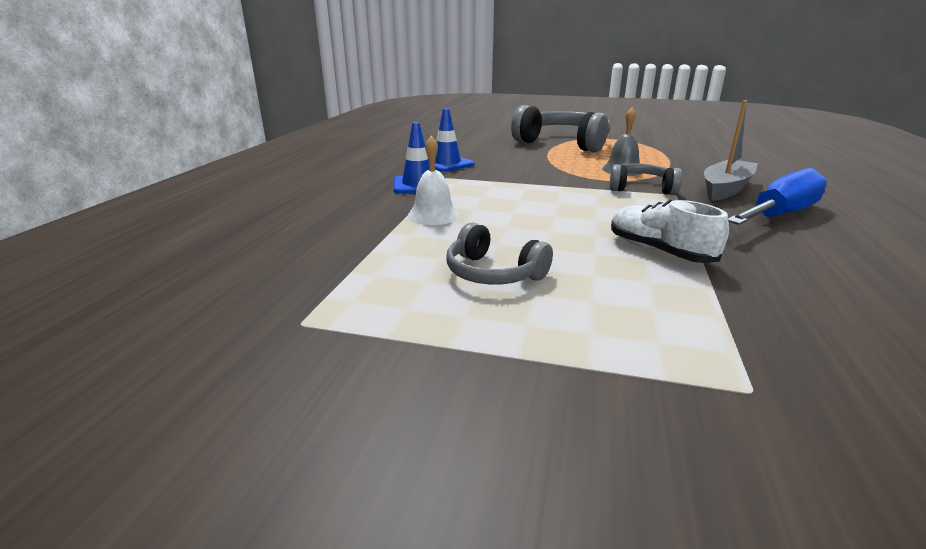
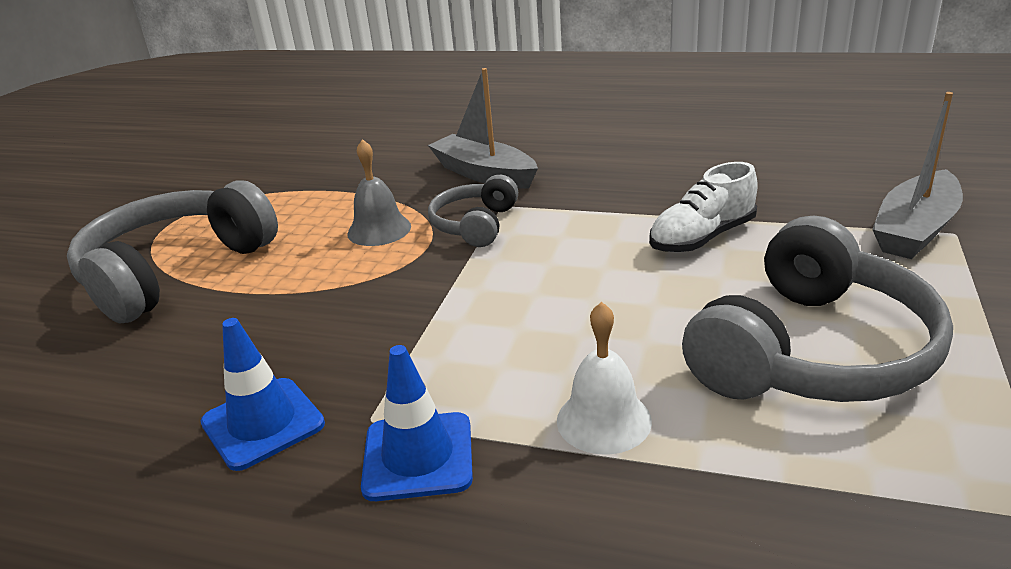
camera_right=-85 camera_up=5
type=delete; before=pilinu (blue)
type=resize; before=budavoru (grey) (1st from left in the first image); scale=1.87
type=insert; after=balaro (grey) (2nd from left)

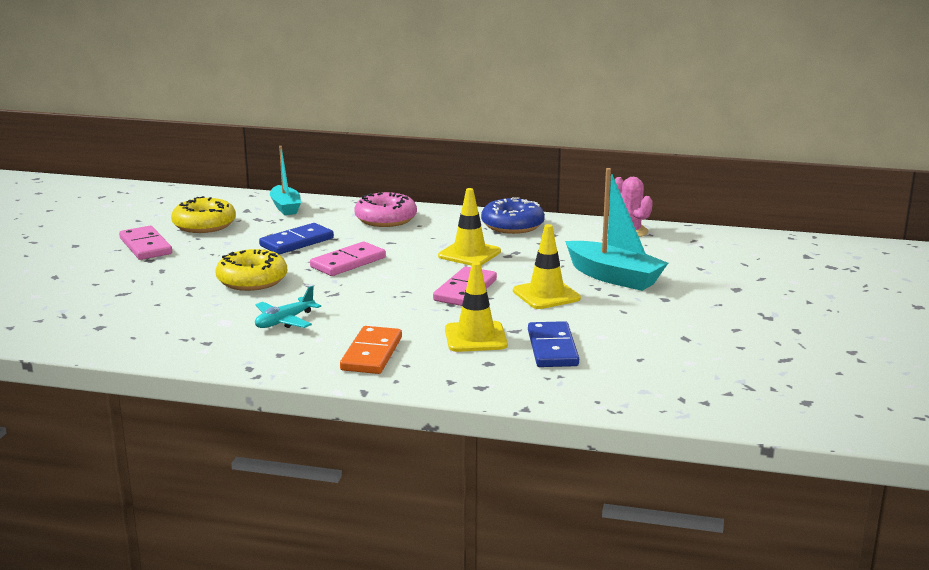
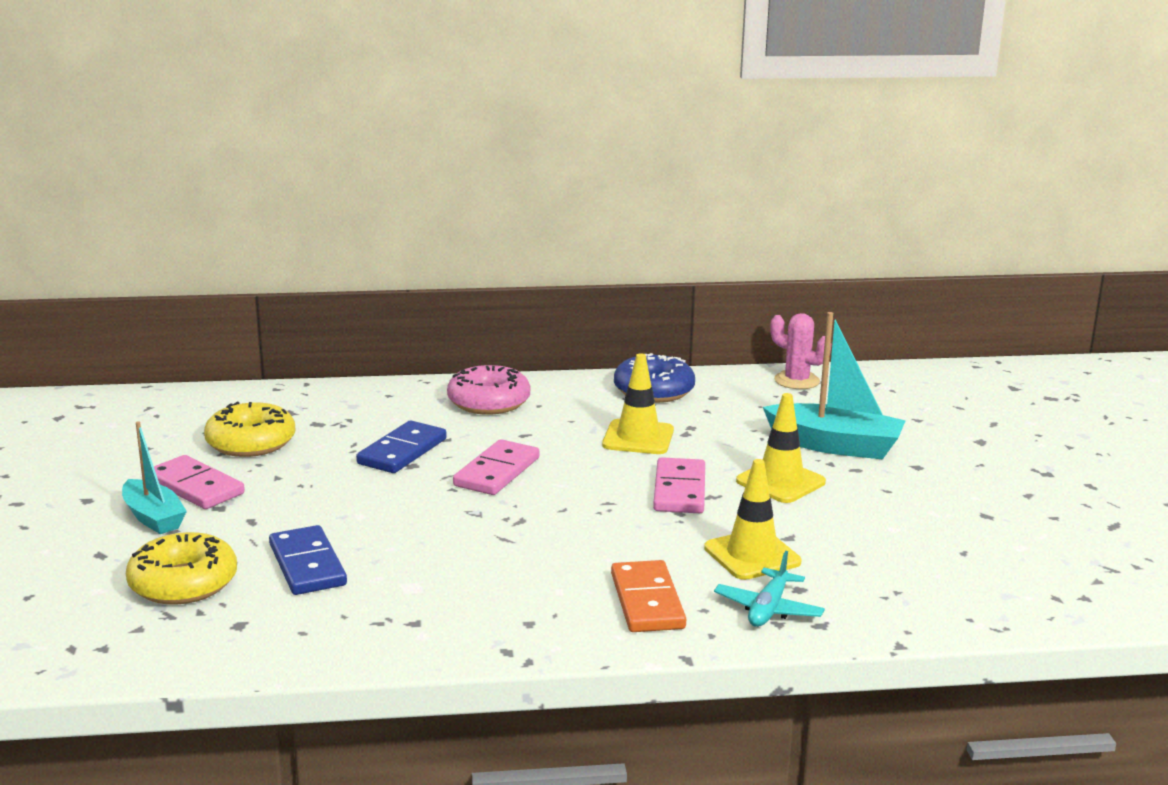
camera_right=-20 camera_up=0
type=move; before=balaro (turquoise) (1st from left)
type=move; before=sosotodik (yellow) (2nd from left in the first image); after=sosotodik (yellow) (1st from left)
type=move; before=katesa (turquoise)
type=move; before=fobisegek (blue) (2nd from left in the first image); after=fobisegek (blue) (1st from left)

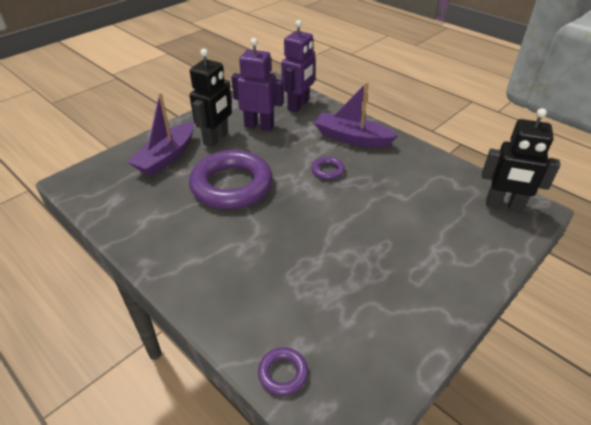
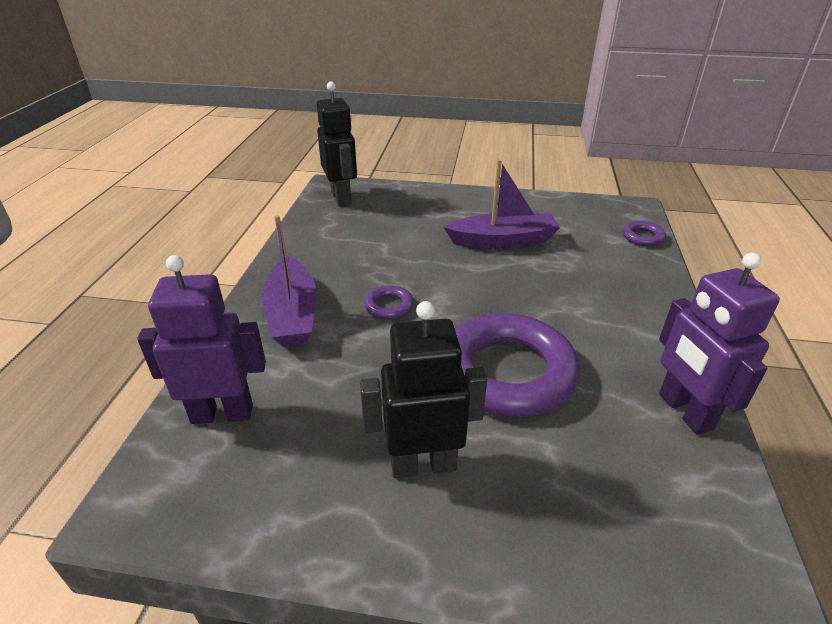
camera_right=-125 camera_up=-5
type=move; before=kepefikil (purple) (1st from left in the first image); after=kepefikil (purple) (2nd from left)
type=move; before=balaro (purple) (1st from left in the first image); after=balaro (purple) (2nd from left)

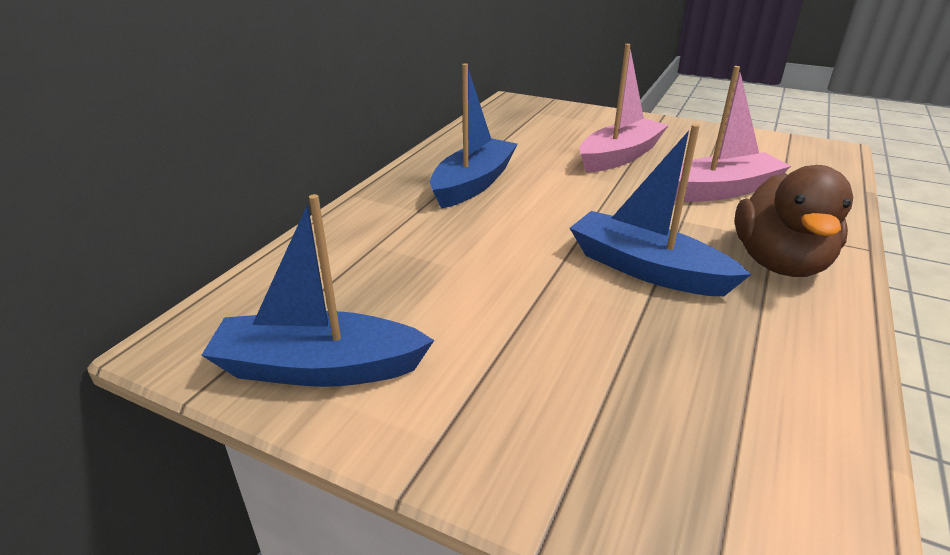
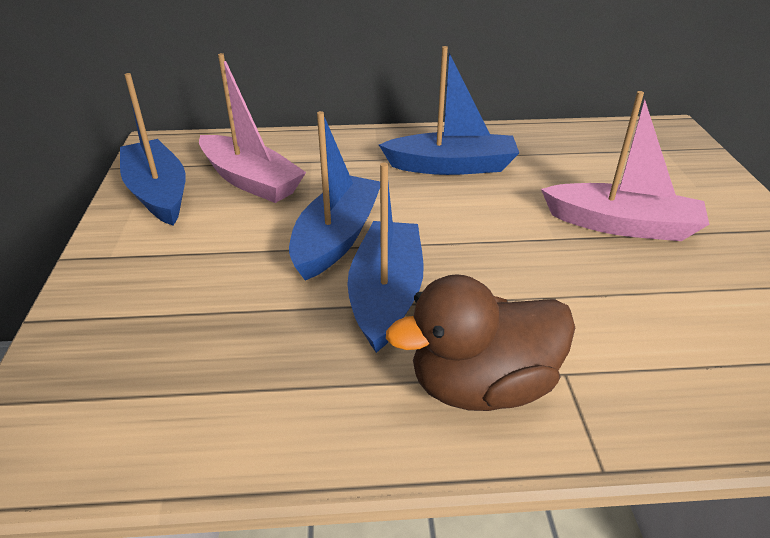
camera_right=60 camera_up=5
type=move; before=balaro (pink) (2nd from left in the first image); after=balaro (pink) (1st from left)
type=insert; after=balaro (blue) (2nd from left)

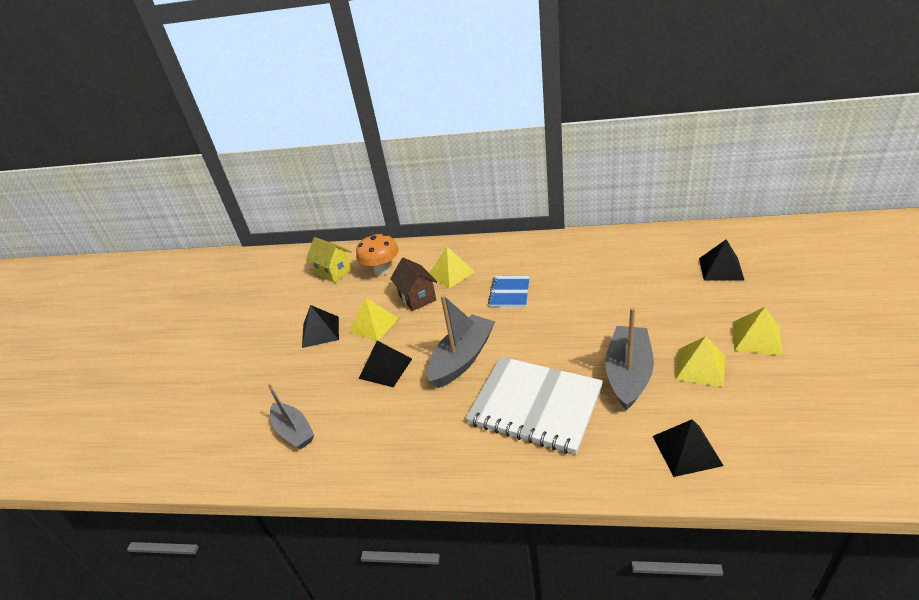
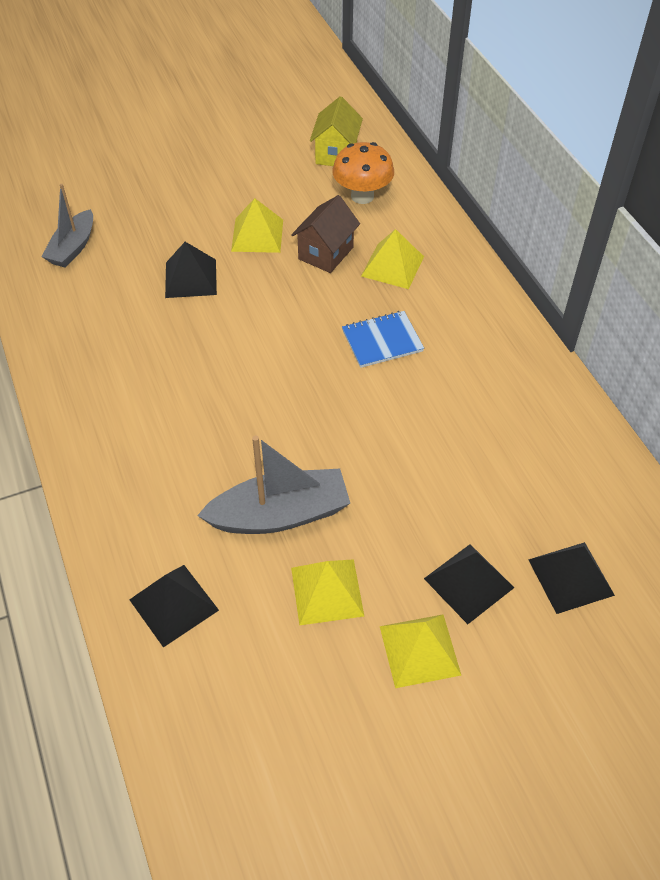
camera_right=55 camera_up=15
type=delete; before=balaro (grey) (2nd from left)
type=move; before=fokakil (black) (1st from left in the first image); after=fokakil (black) (3rd from left)
type=delete; before=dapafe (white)

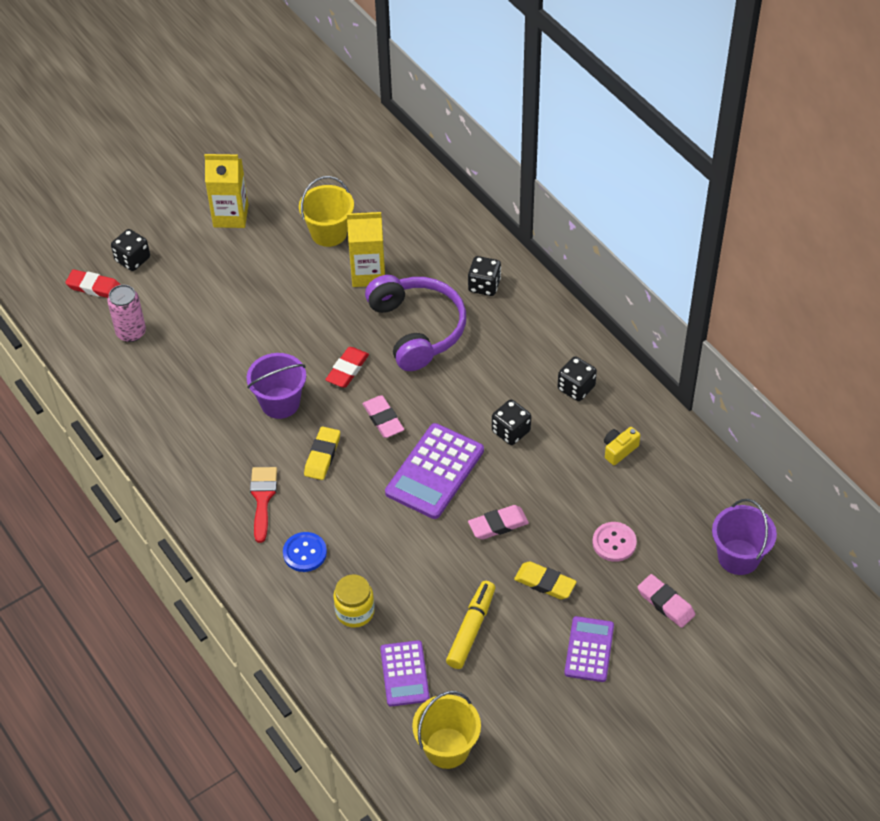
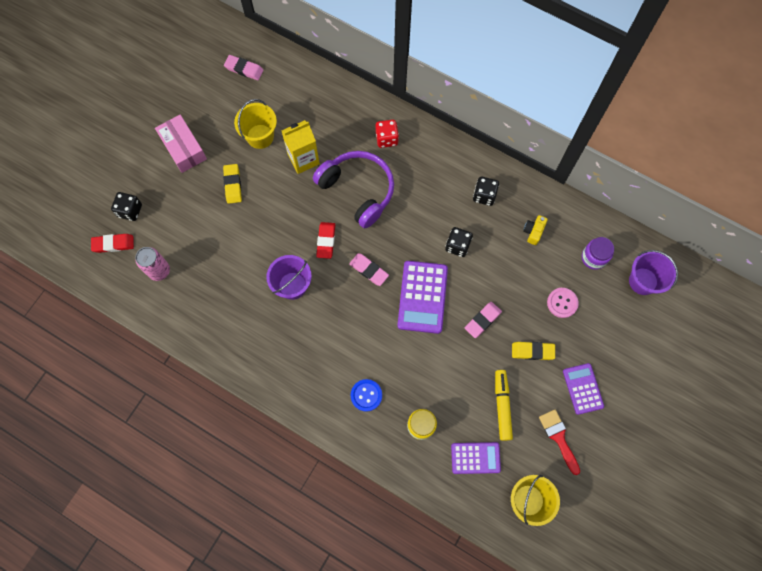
camera_right=-25 camera_up=20
type=replace; before=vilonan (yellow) (1st from left); after=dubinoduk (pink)
type=recolor; before=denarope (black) (2nd from left); after=denarope (red)
type=move; before=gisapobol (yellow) (1st from left)
type=move; before=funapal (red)
type=move; before=gisapobol (pink) (3rd from left in the first image); after=gisapobol (pink) (1st from left)
type=rotate; before=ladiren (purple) (1st from left in the first image); turn=-60
type=insert; after=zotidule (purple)

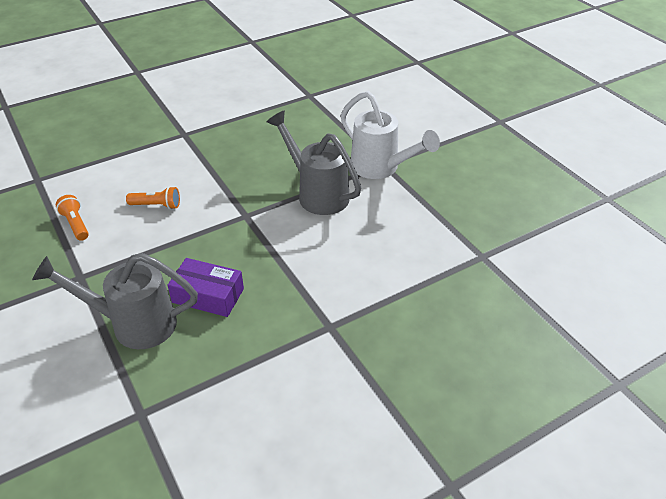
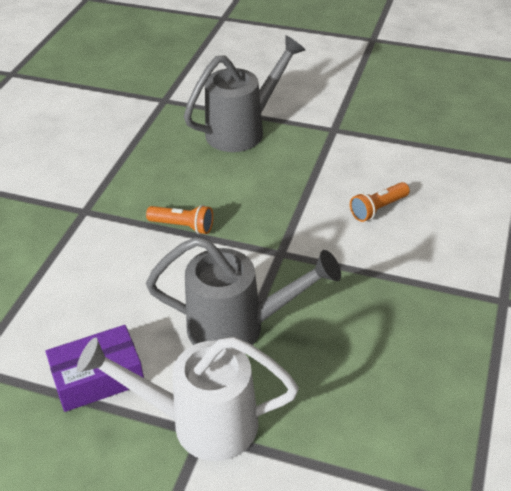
camera_right=140 camera_up=0
type=move; before=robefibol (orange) (1st from left)
type=move; before=dubinoduk (purple)

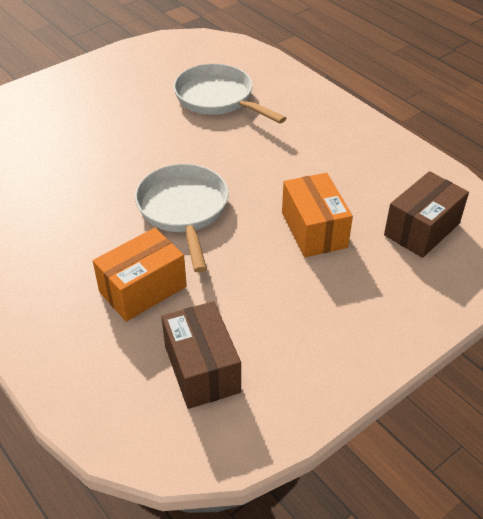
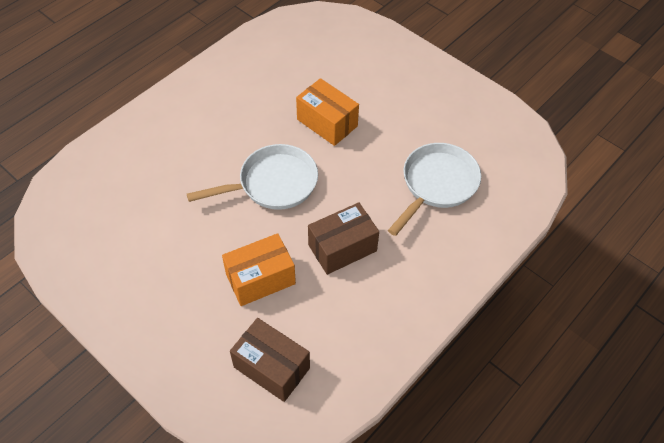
camera_right=80 camera_up=10
type=move; before=dubinoduk (orange) (1st from left in the first image); after=dubinoduk (orange) (2nd from left)
type=move; before=dubinoduk (brown) (1st from left in the first image); after=dubinoduk (brown) (2nd from left)

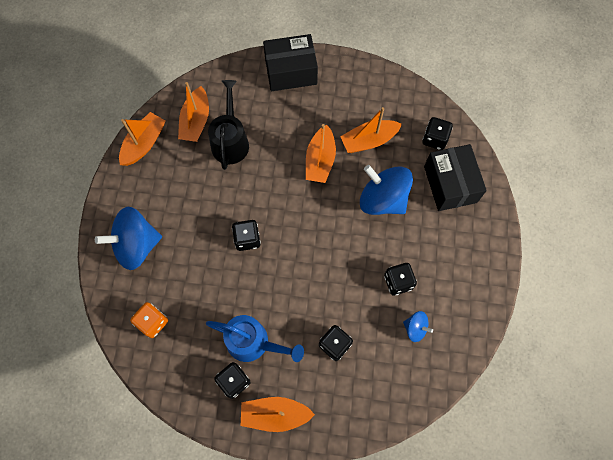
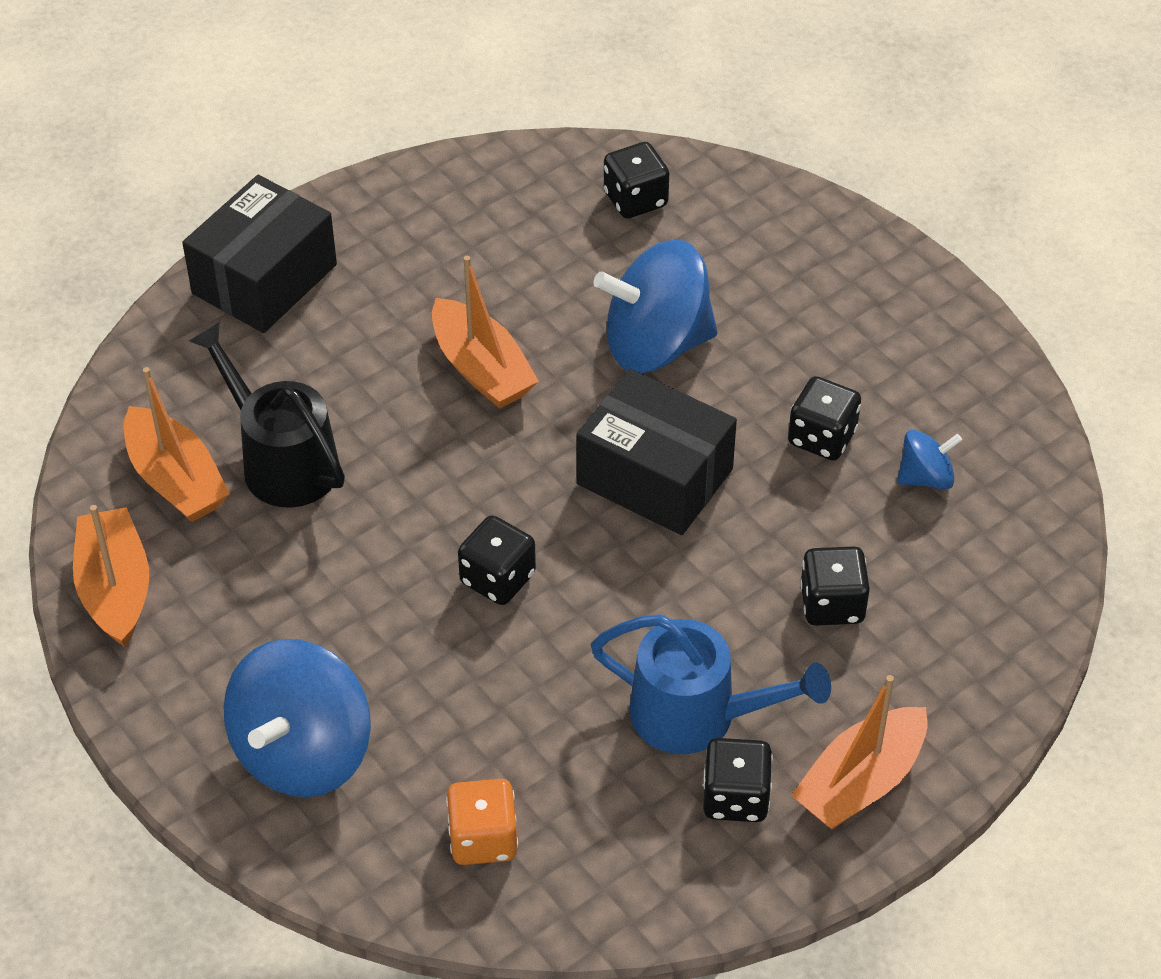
camera_right=-45 camera_up=-20
type=delete; before=balaro (orange) (5th from left)
type=move; before=dubinoduk (black) (2nd from left)
type=rotate; before=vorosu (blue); turn=45

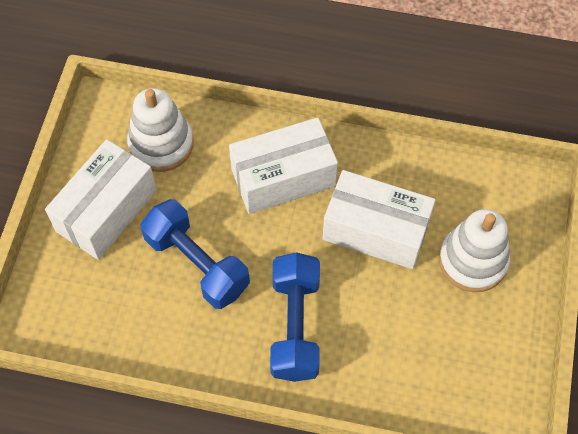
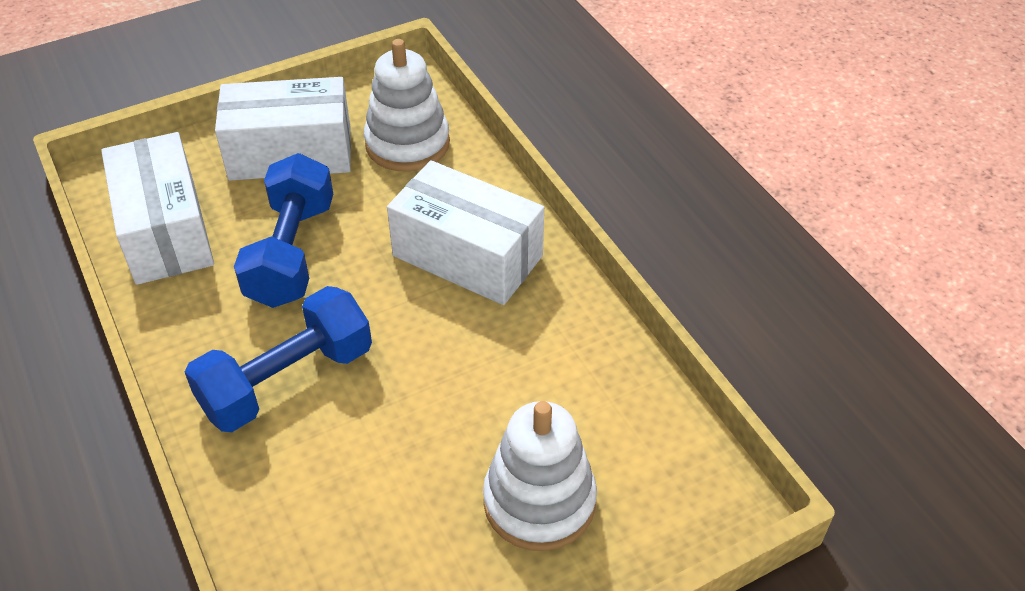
camera_right=50 camera_up=-15
type=move; before=dubinoduk (white) (3rd from left in the first image); after=dubinoduk (white) (1st from left)

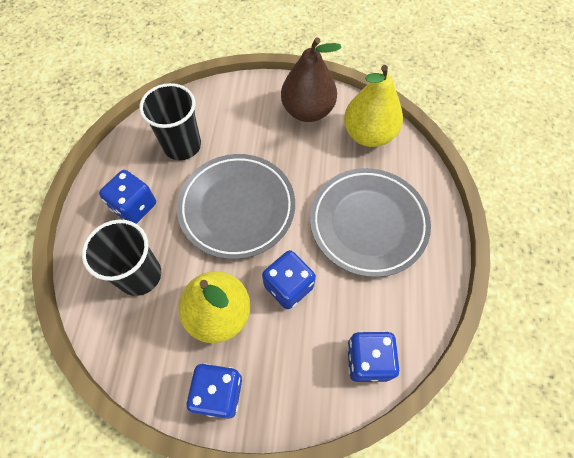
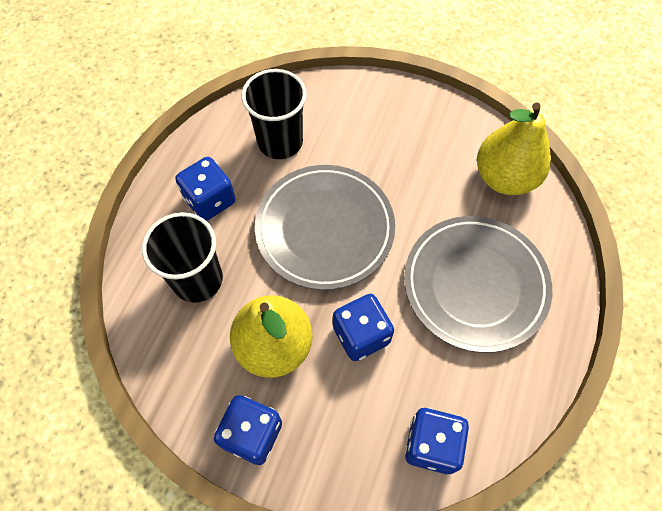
camera_right=15 camera_up=0
type=delete; before=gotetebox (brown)

